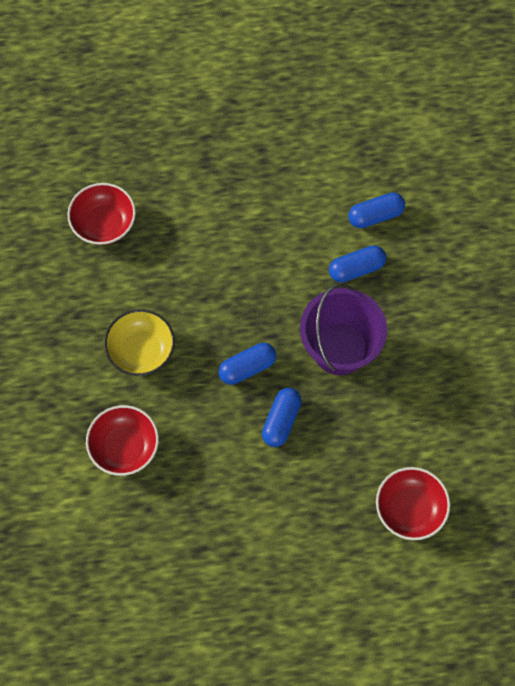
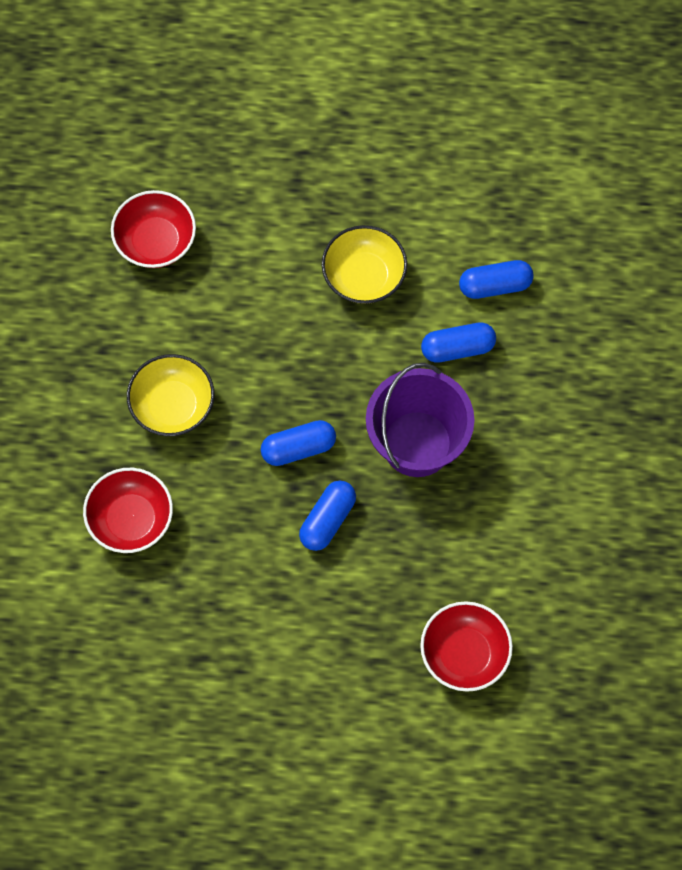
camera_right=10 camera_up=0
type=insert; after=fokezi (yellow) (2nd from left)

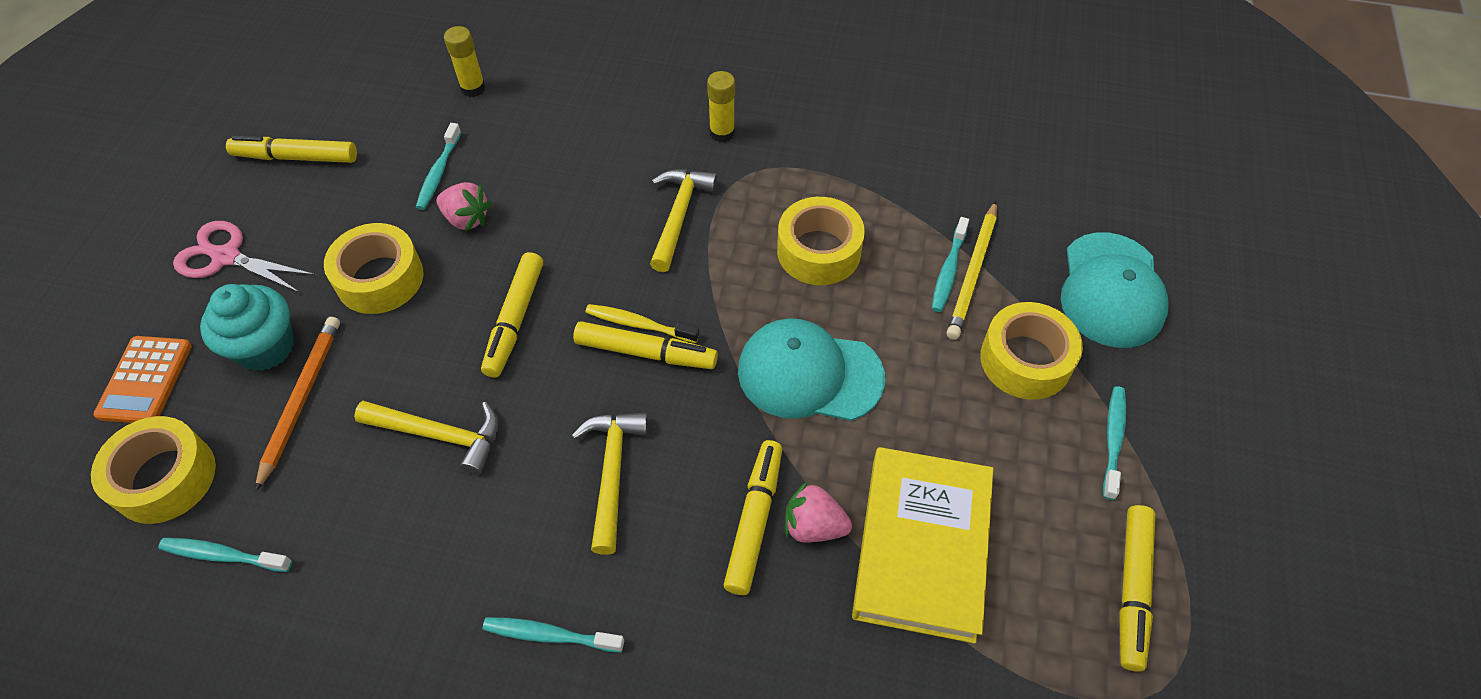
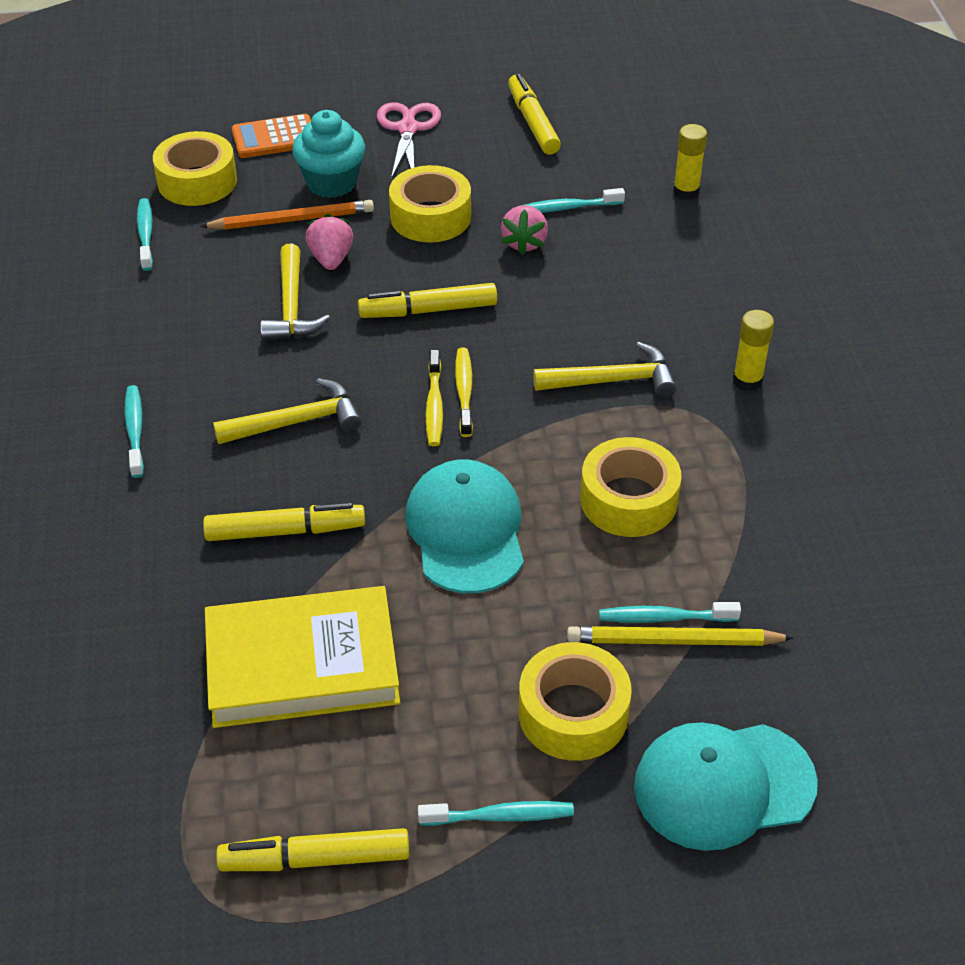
camera_right=70 camera_up=-10
type=replace; before=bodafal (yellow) (3rd from left); after=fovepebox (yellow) (1st from left)
type=move; before=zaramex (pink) (2nd from left in the first image); after=zaramex (pink) (1st from left)

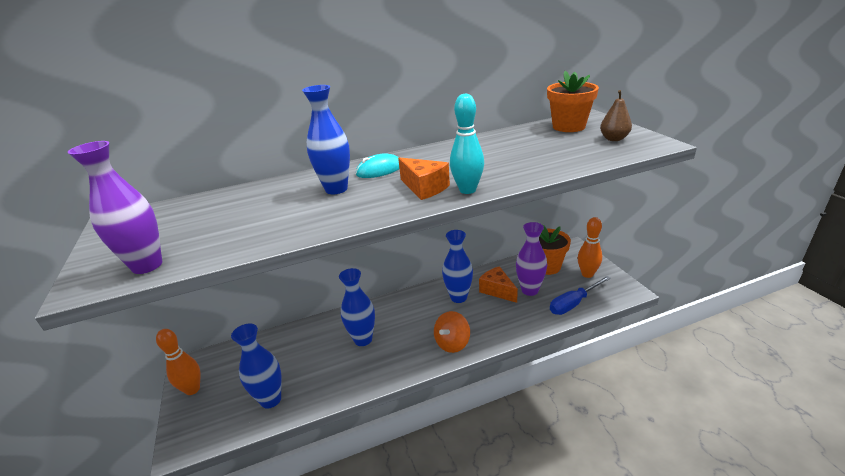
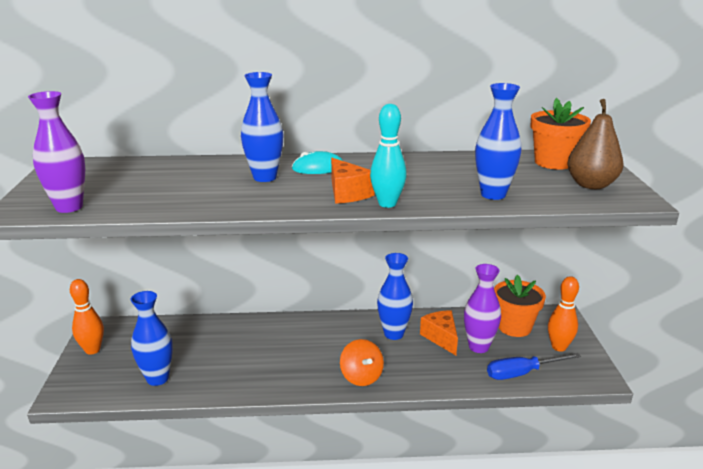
camera_right=15 camera_up=-5
type=resize; before=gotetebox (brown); scale=1.52
type=move; before=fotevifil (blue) (3rd from left in the first image); after=fotevifil (blue) (4th from left)
type=rotate; before=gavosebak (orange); turn=-75

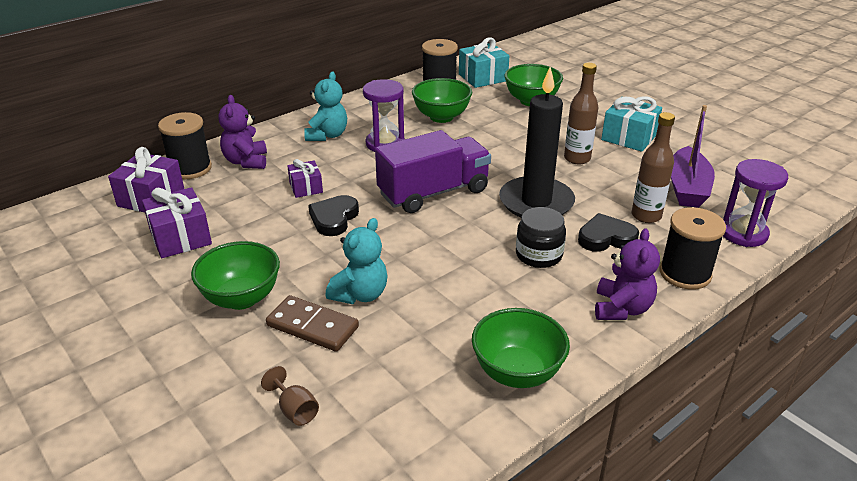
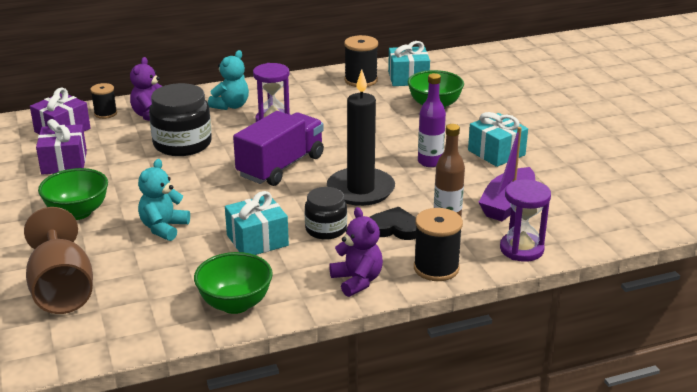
camera_right=20 camera_up=-5
type=recolor; before=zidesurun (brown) (1st from left); after=zidesurun (purple)
type=delete; before=fokezi (green) (2nd from left)
type=resize; before=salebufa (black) (1st from left); scale=0.64
type=rotate; before=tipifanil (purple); turn=-45
type=replace; before=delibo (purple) (3rd from left); after=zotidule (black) (1st from left)
type=delete; before=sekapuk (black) (1st from left)
type=rotate; before=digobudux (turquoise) (2nd from left in the first image); turn=150
type=rotate; before=digobudux (purple) (2nd from left); turn=-60
type=delete; before=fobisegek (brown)
type=resize; before=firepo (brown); scale=2.49
type=insert; after=delibo (turquoise) (1st from left)

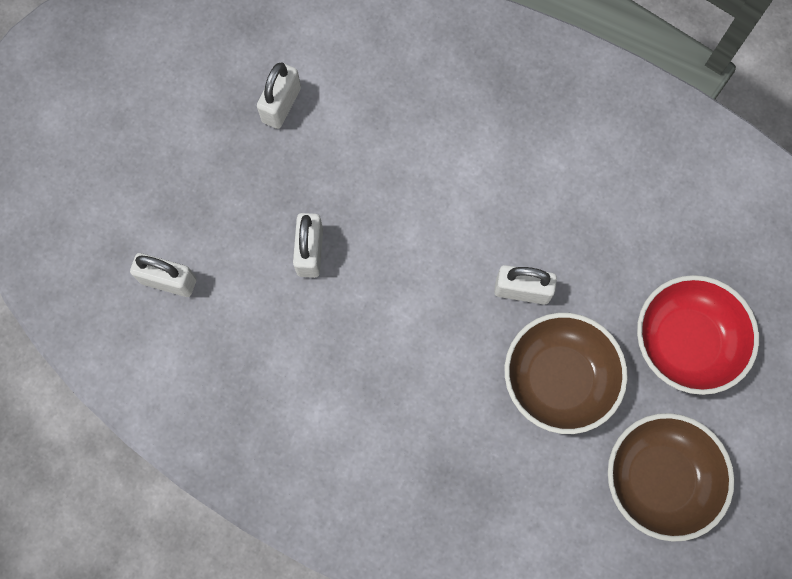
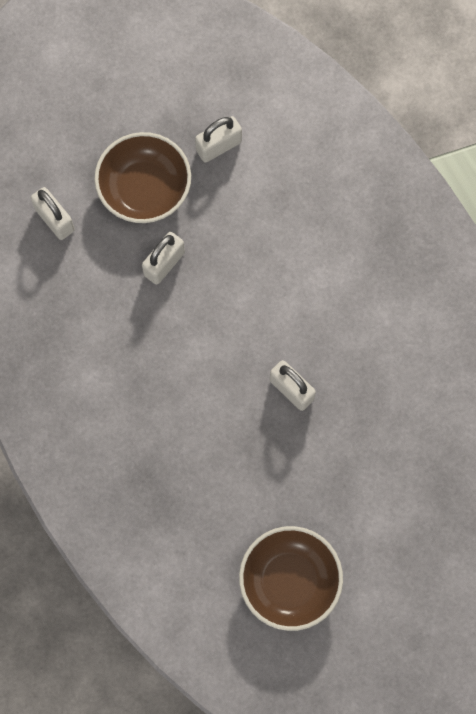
camera_right=35 camera_up=0
type=delete; before=fokezi (red)
type=move; before=fokezi (brown) (1st from left)

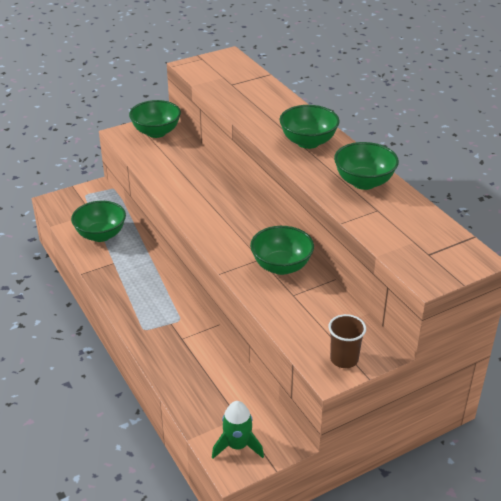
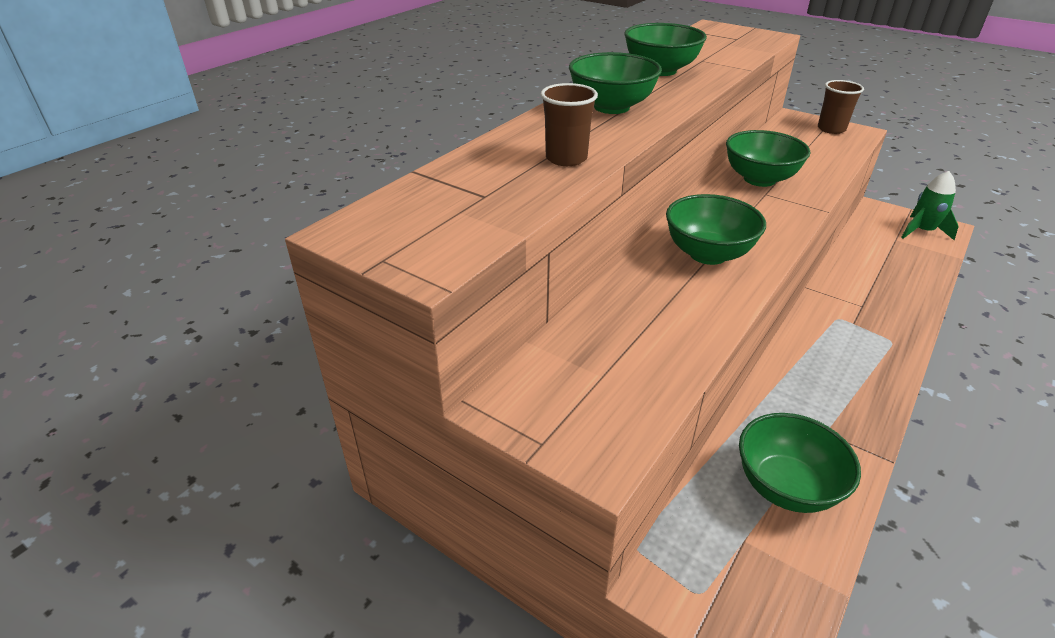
camera_right=-115 camera_up=0
type=move; before=fokezi (green) (2nd from left in the first image); after=fokezi (green) (3rd from left)
type=insert; after=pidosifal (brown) (1st from left)

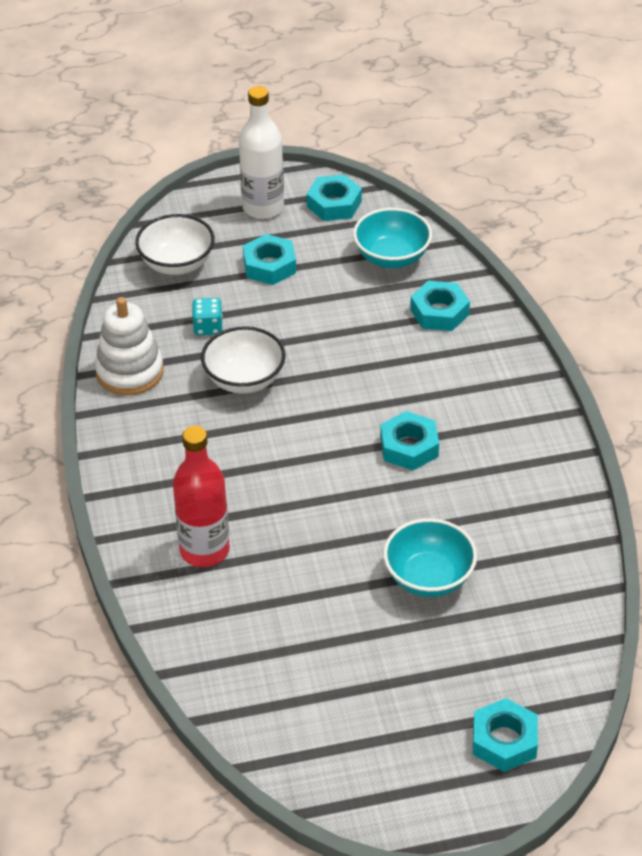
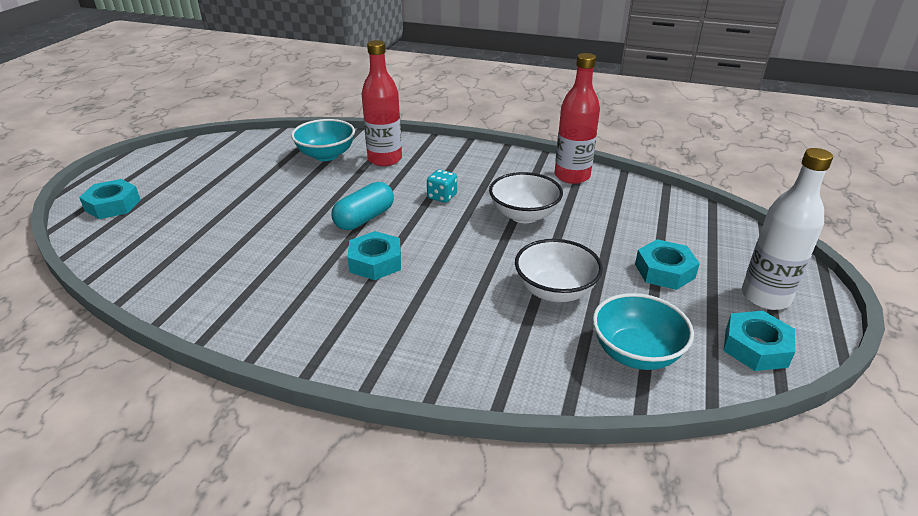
camera_right=120 camera_up=-10
type=move; before=fokezi (white) (1st from left in the first image); after=fokezi (white) (2nd from left)
type=delete; before=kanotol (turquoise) (4th from left)
type=replace; before=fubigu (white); after=zidesurun (red) (2nd from left)
type=move; before=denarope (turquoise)
type=move; before=fokezi (turquoise) (2nd from left in the first image); after=fokezi (turquoise) (1st from left)
type=insert; after=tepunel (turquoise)

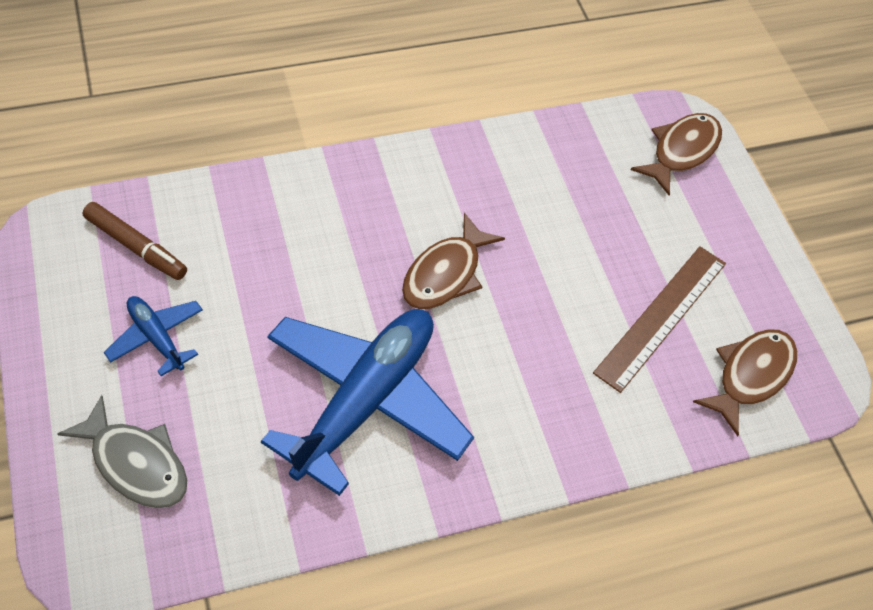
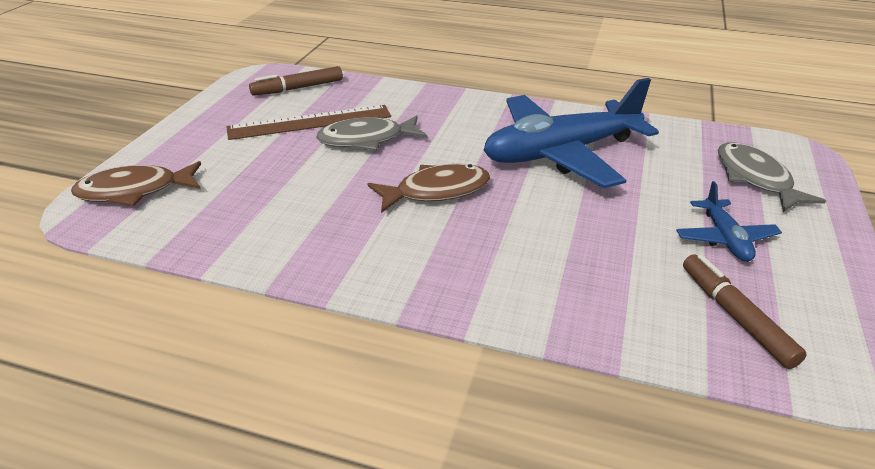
camera_right=-140 camera_up=-20
type=replace; before=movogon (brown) (3rd from left); after=bodafal (brown) (1st from left)
type=insert; after=movogon (grey) (1st from left)

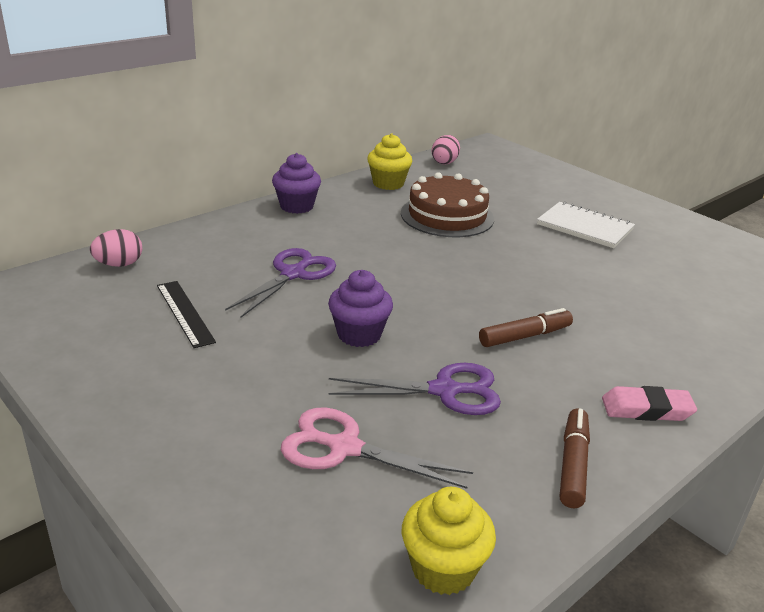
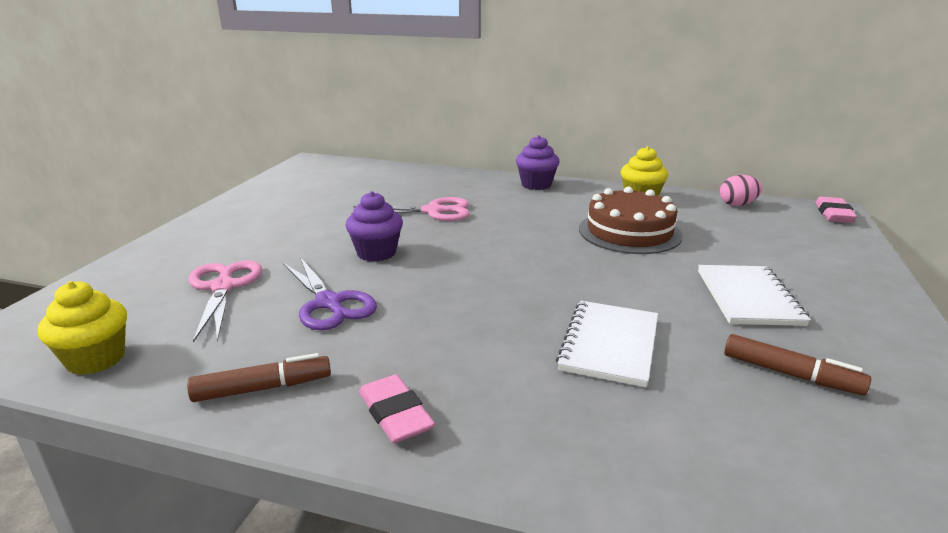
camera_right=60 camera_up=-5
type=delete; before=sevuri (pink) (1st from left)
type=recolor; before=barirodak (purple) (1st from left); after=barirodak (pink) (2nd from left)
type=delete; before=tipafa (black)
type=move; before=bodafal (brown) (1st from left in the first image); after=bodafal (brown) (2nd from left)
type=insert; after=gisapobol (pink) (2nd from left)
type=insert; after=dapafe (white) (1st from left)

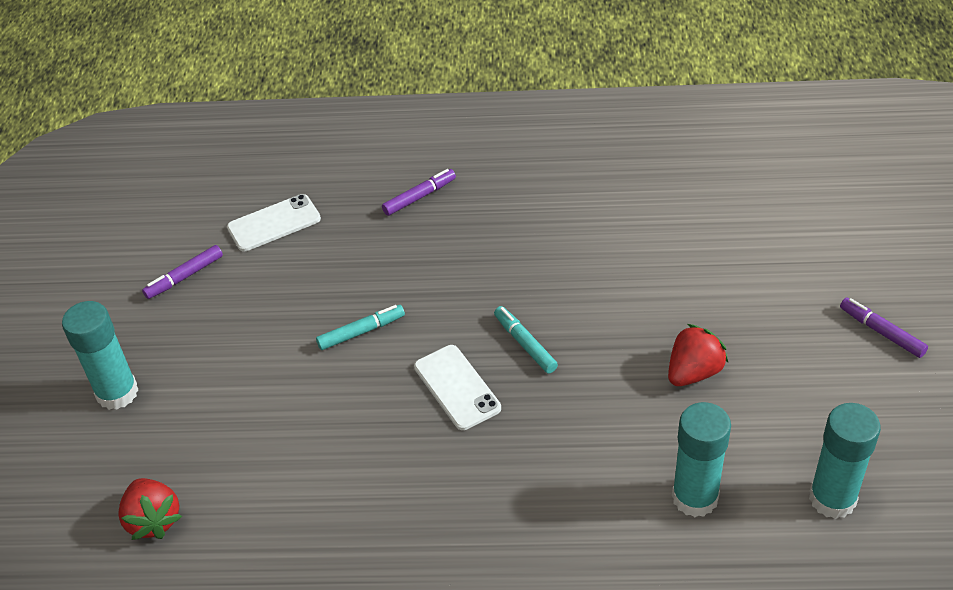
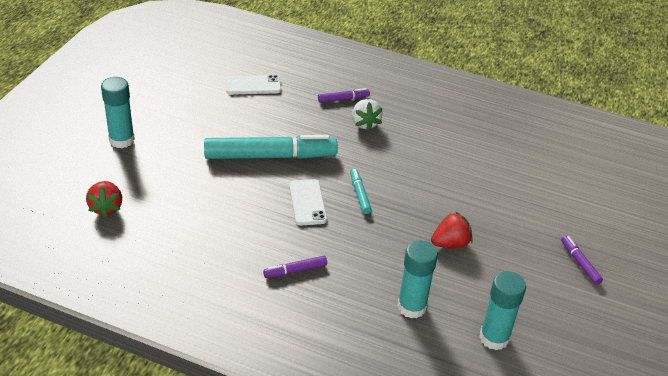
camera_right=15 camera_up=-5
type=move; before=bodafal (purple) (1st from left)
type=resize; before=bodafal (turquoise) (1st from left); scale=2.31
type=insert; after=zaramex (white)

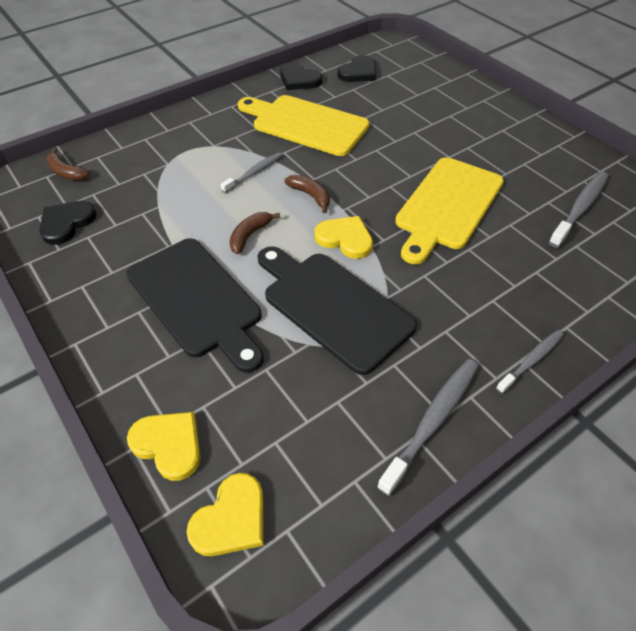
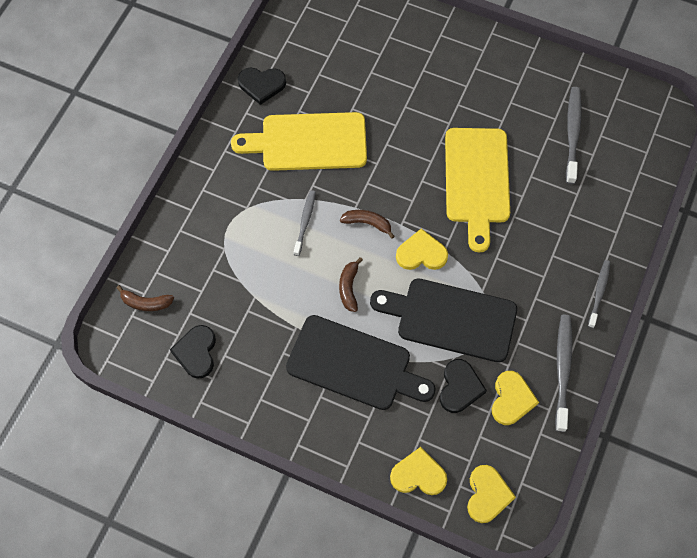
camera_right=-30 camera_up=15
type=move; before=sekapuk (black) (3rd from left)
type=insert; after=sekapuk (yellow) (4th from left)

